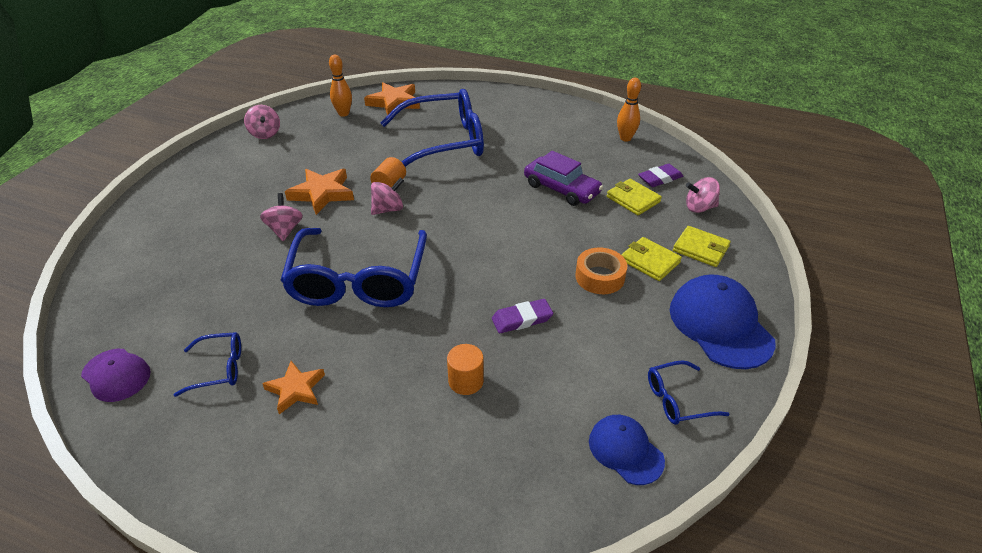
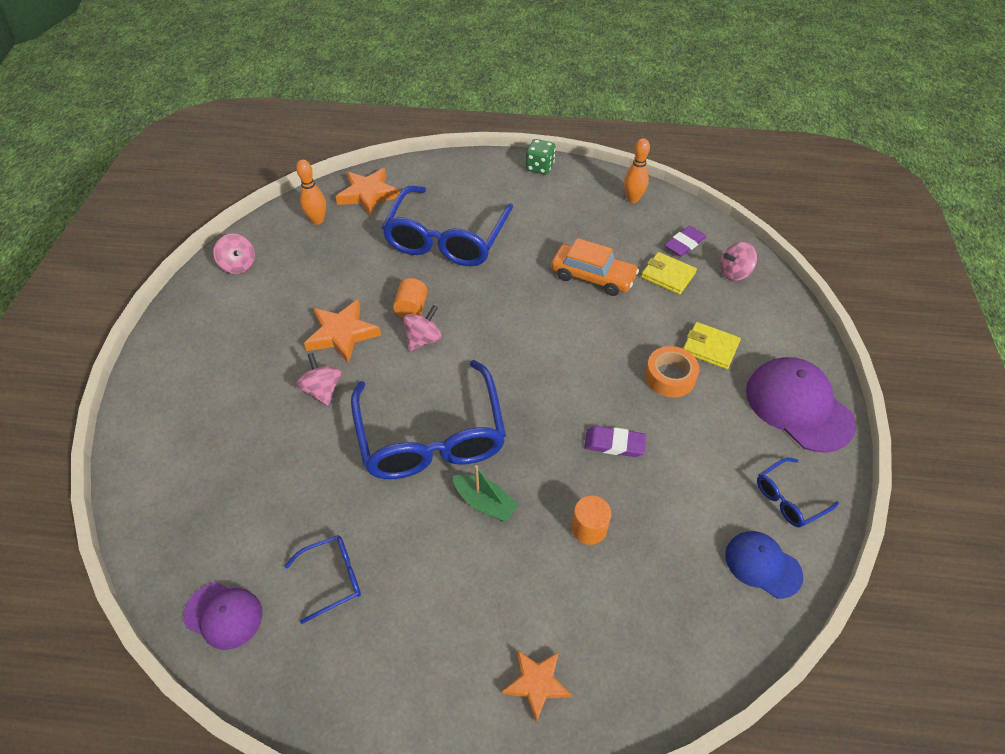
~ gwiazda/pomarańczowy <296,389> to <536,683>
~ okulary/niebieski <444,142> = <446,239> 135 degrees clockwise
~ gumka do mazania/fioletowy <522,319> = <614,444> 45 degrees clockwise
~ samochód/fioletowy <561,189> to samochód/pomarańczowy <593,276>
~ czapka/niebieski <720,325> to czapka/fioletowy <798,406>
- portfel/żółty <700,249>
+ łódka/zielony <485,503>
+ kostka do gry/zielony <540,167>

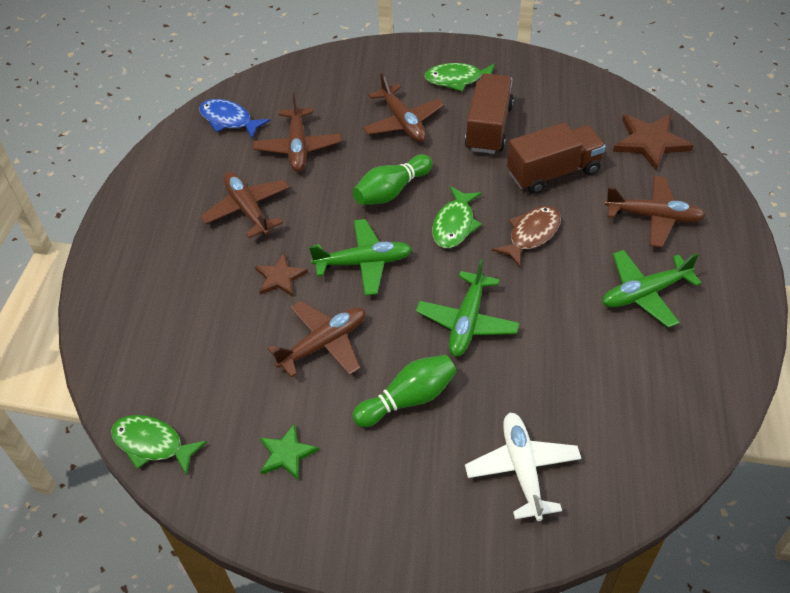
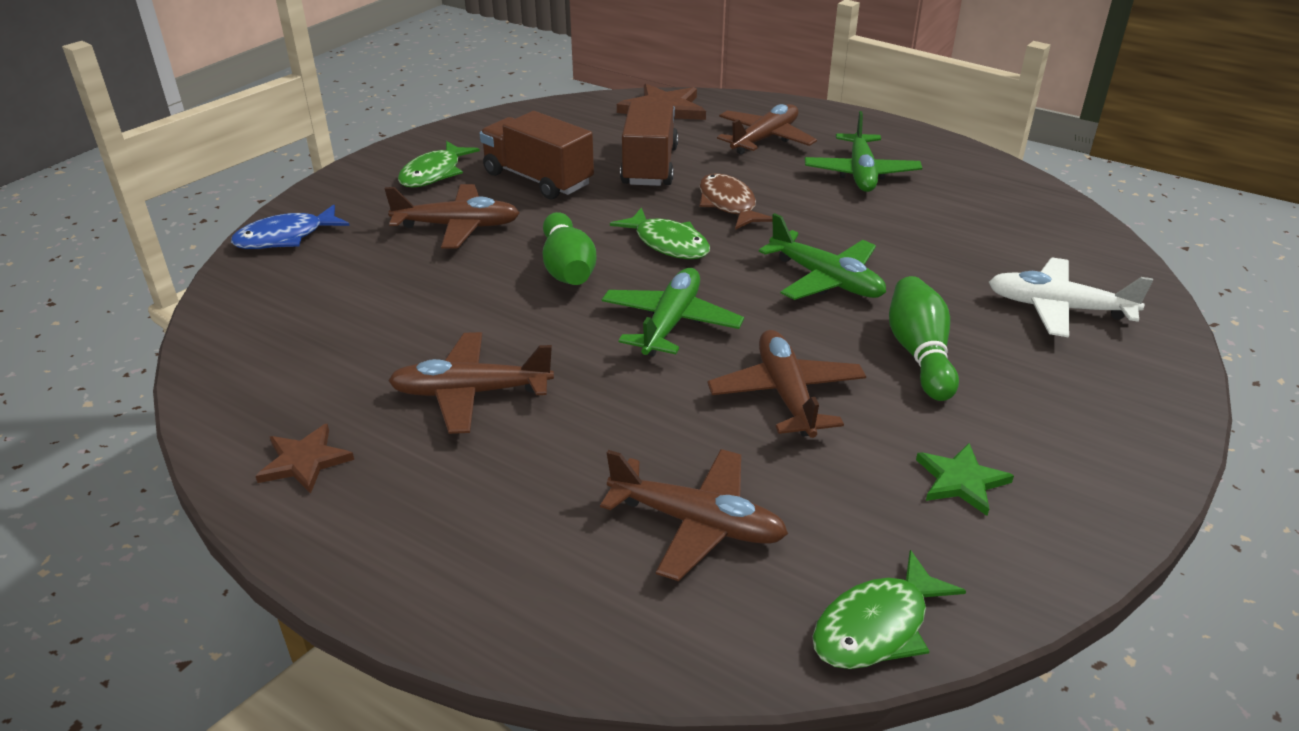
~ ryba/niebieski <229,120> to <285,237>
~ samolot/brązowy <298,147> to <697,523>
~ gwiazda/brązowy <280,277> to <305,461>

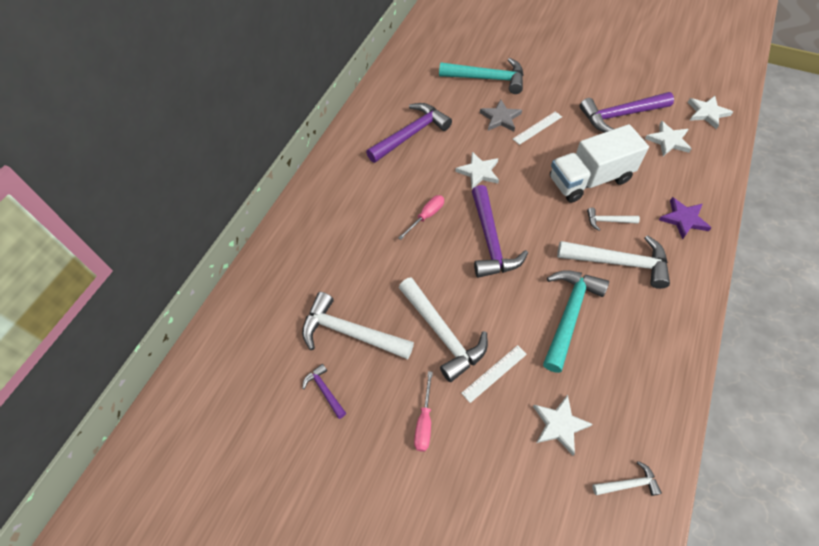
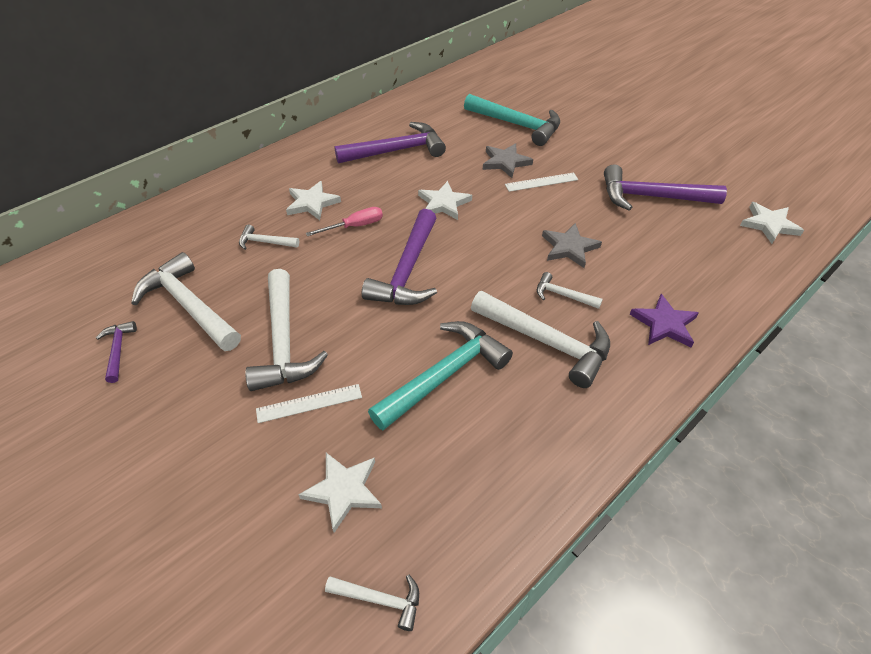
- śrubokręt/różowy <424,422>
~ ciężarówka/biały <589,179> to gwiazda/szary <569,247>
~ gwiazda/biały <668,141> to <312,203>
+ młotek/biały <265,242>

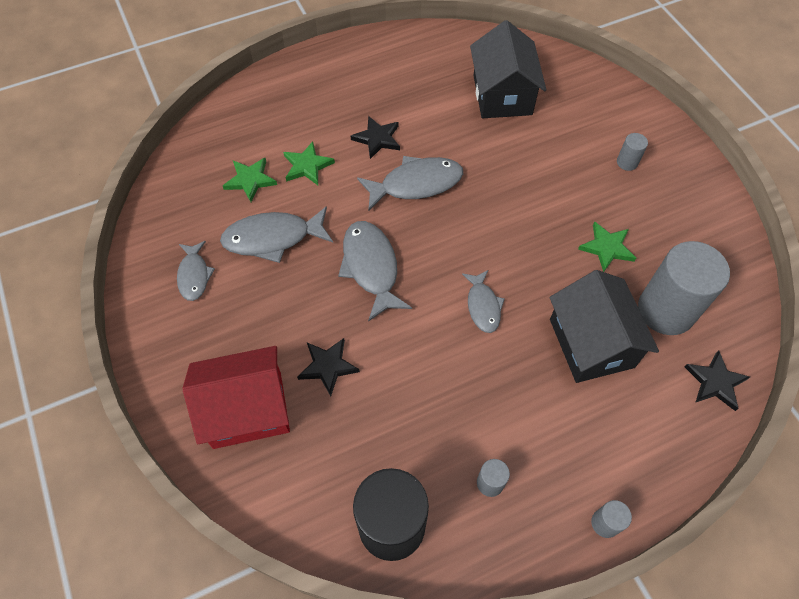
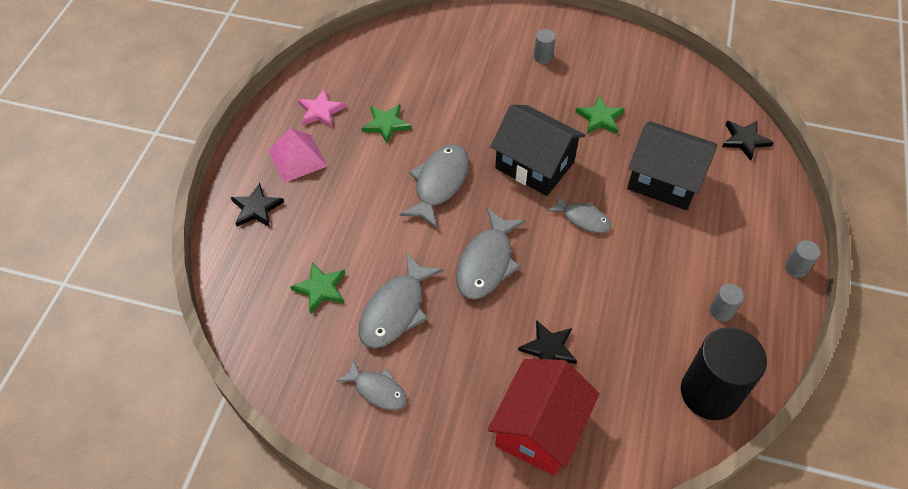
~ gwiazda/zielony <307,166> to <386,124>
~ ryba/szary <371,267> = <487,263> 90 degrees counterclockwise
~ gwiazda/czarny <377,138> to <256,208>
~ domek/czarny <502,95> to <534,165>
- walec/szary <666,310>
+ piramida/różowy <297,158>
+ gwiazda/różowy <320,111>

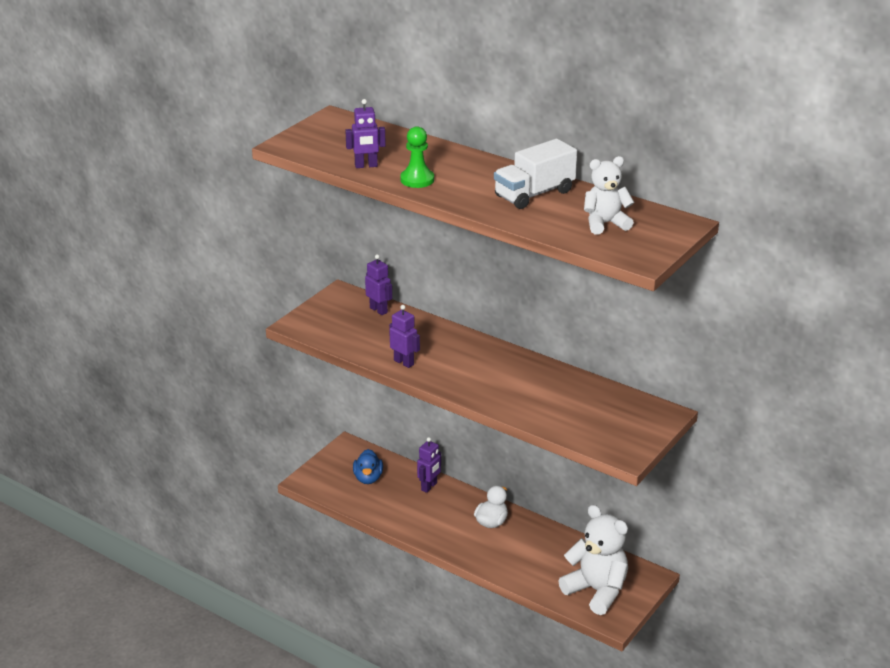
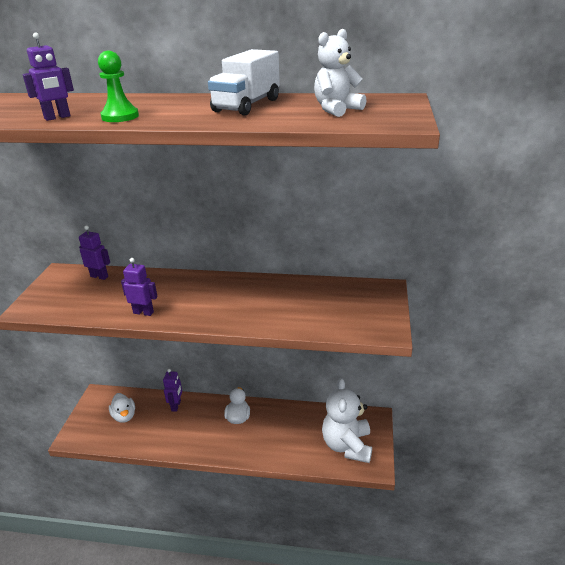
~ kaczka/niebieski <368,478> to kaczka/biały <124,416>
~ miś/biały <596,591> = <347,445> 105 degrees counterclockwise

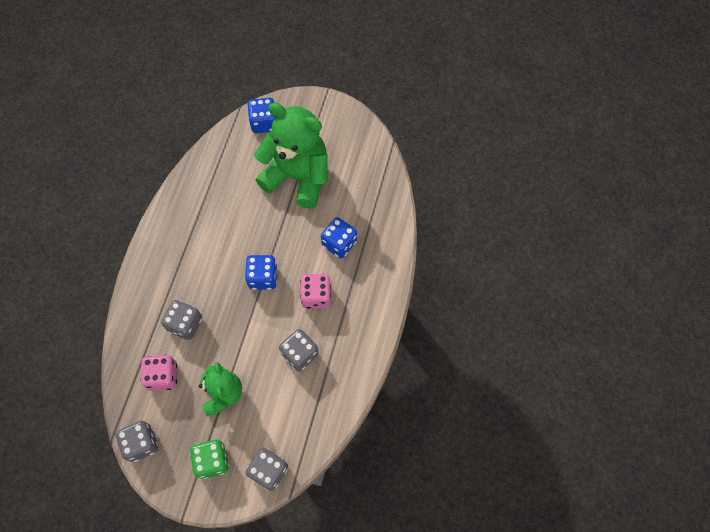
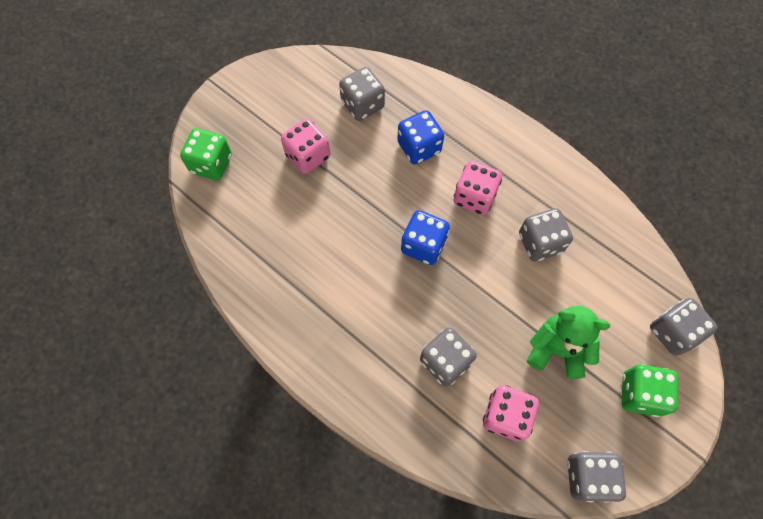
~ kostka do gry/niebieski <264,123> to kostka do gry/zielony <211,164>
~ miś/zielony <297,176> to kostka do gry/różowy <308,156>
+ kostka do gry/szary <362,105>

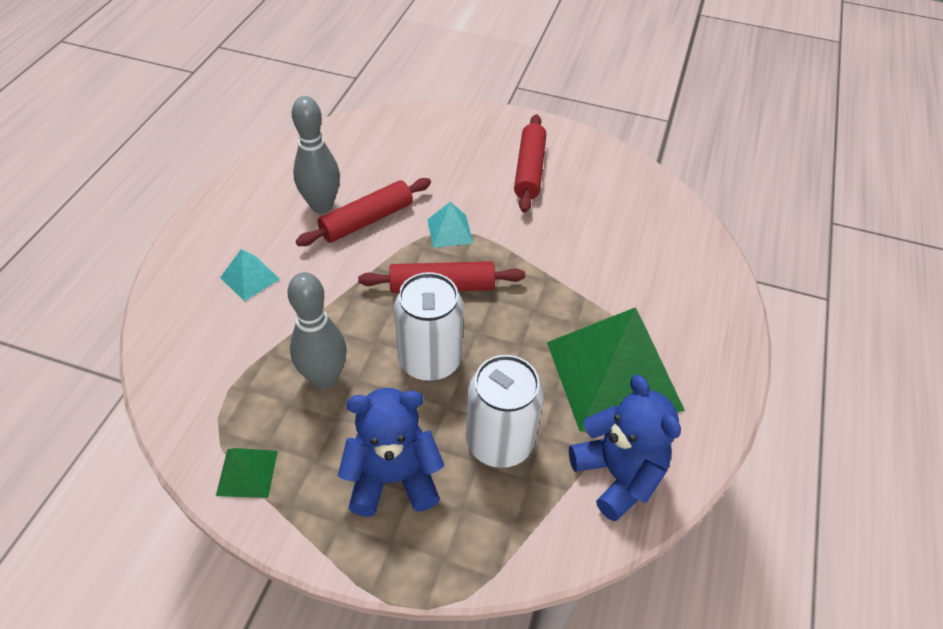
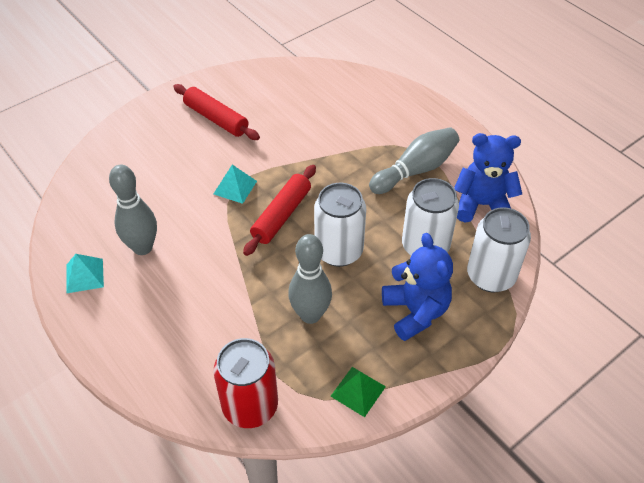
~ piramida/turkusowy <250,278> to <85,275>
- wałek do ciasta/czerwony <366,220>
~ miś/niebieski <393,478> = <415,312> 135 degrees clockwise
~ piramida/zielony <613,375> to kręgiel/szary <415,170>
+ puszka/czerwony <250,406>
+ puszka/biały <490,276>

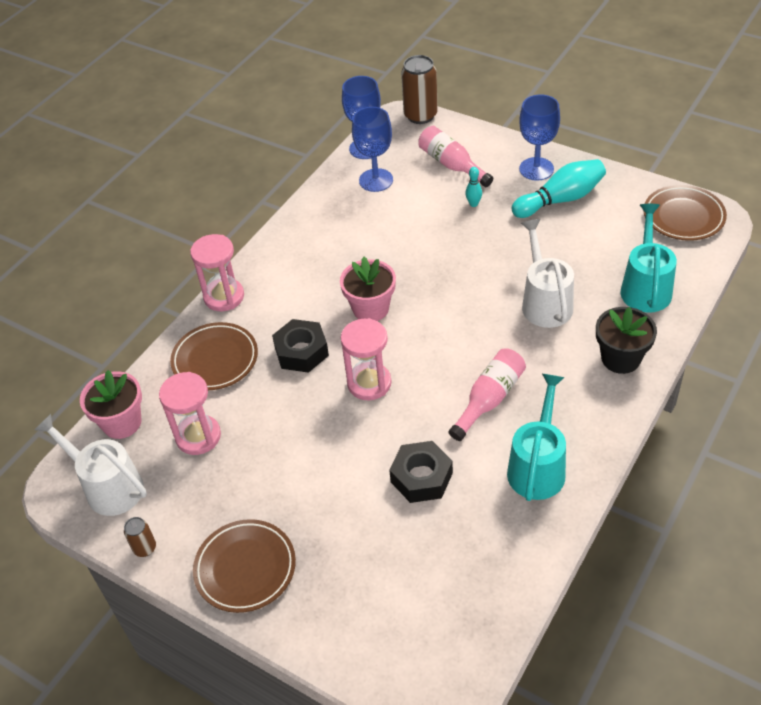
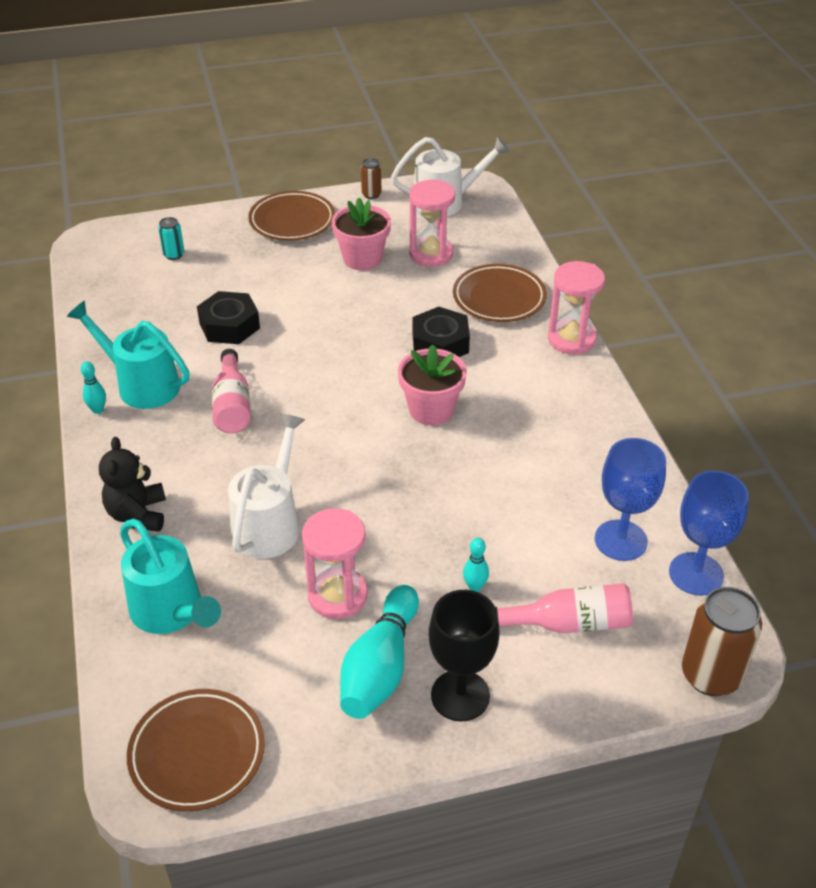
~ doniczka/różowy <122,423> to <362,259>
~ klepsydra/różowy <369,383> to <337,595>
~ konewka/turkusowy <538,466> = <140,384> 150 degrees clockwise
~ kielich/niebieski <536,169> to kielich/czarny <460,695>
~ konewka/biały <544,302> = <270,523> 105 degrees counterclockwise
~ doniczka/czarny <620,358> to miś/czarny <138,514>
+ kręgiel/turkusowy <98,410>
+ puszka/turkusowy <174,255>

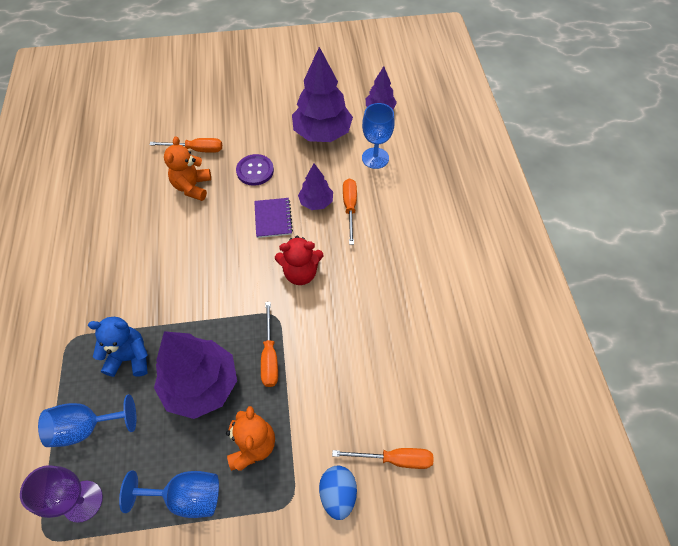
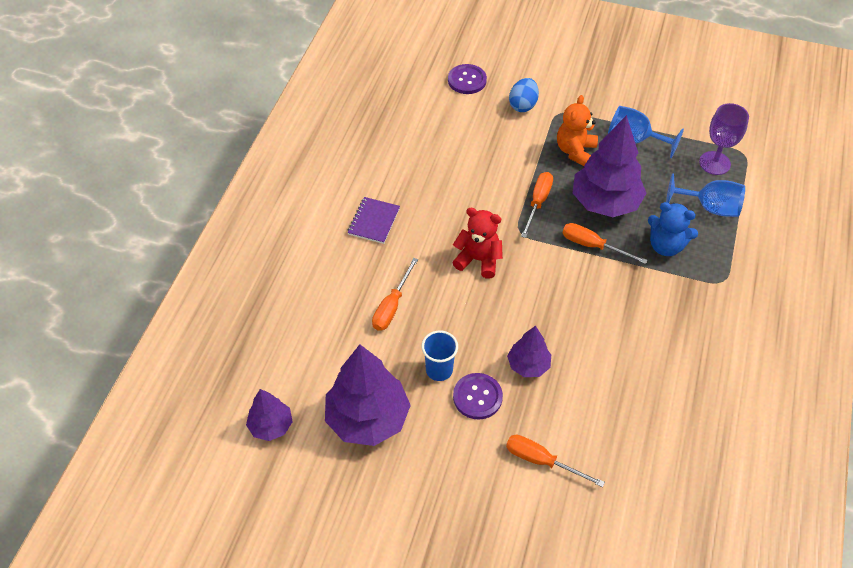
- miś/pomarańczowy <192,187>
~ zeszyt/fioletowy <273,218> to <374,221>
~ drzewko/fioletowy <316,202> to <528,365>
~ śrubokręt/pomarańczowy <394,459> to <593,246>
- kielich/niebieski <375,158>
+ szklanka/niebieski <439,370>
+ guzik/fioletowy <467,80>

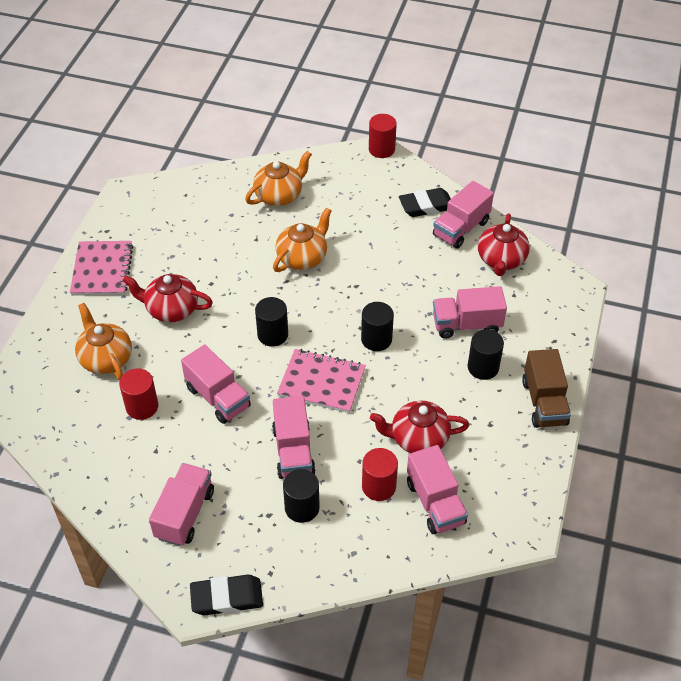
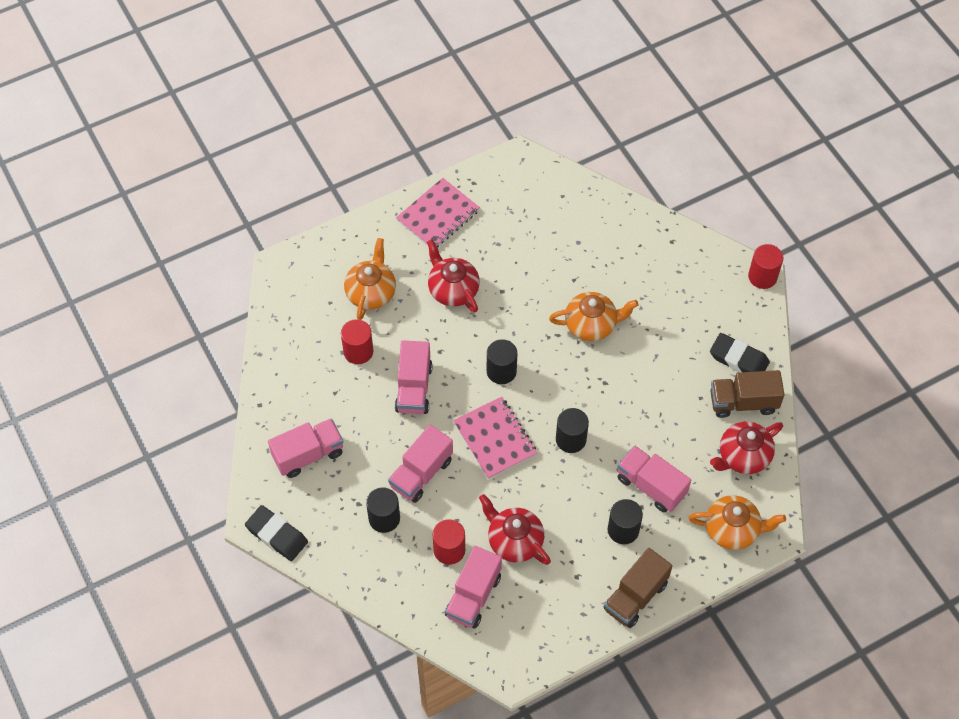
~ imbryk/pomarańczowy <279,195> to <732,529>
~ ciężarówka/różowy <461,228> to ciężarówka/brązowy <743,402>

